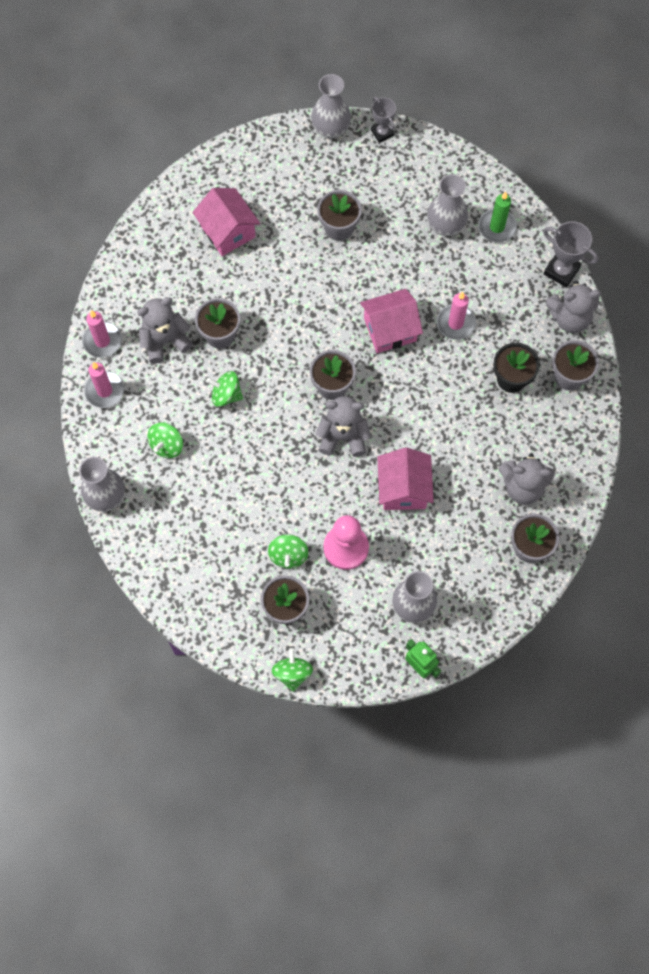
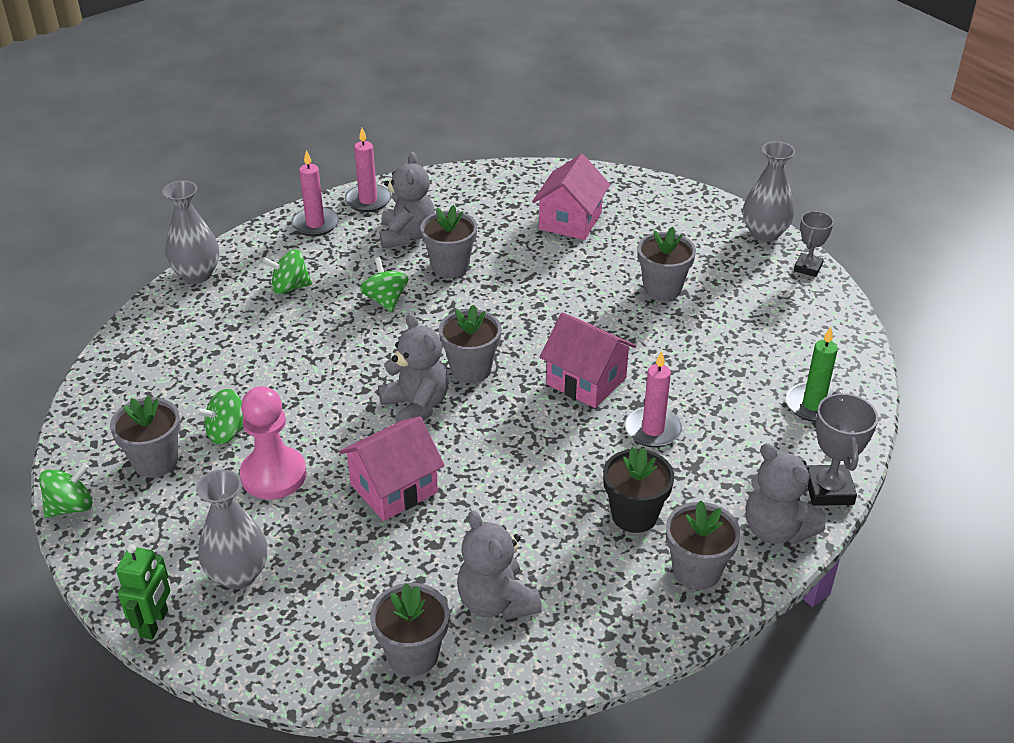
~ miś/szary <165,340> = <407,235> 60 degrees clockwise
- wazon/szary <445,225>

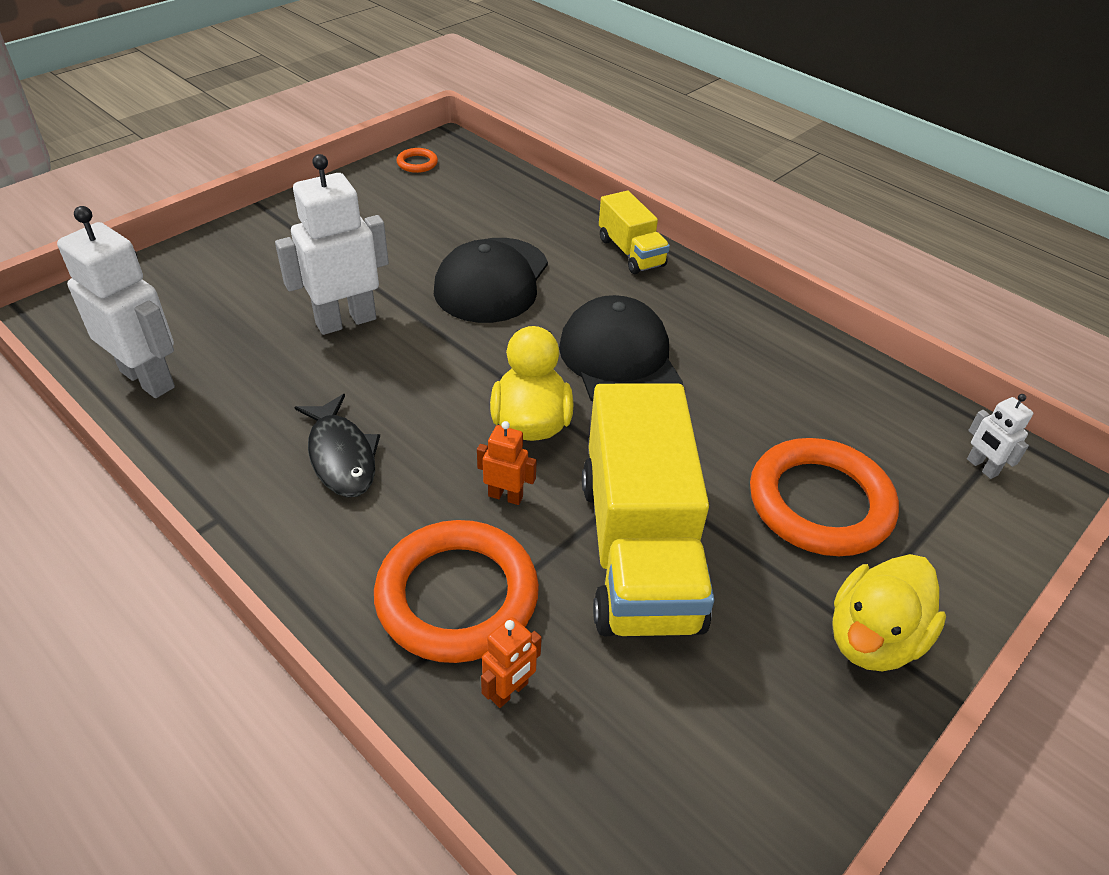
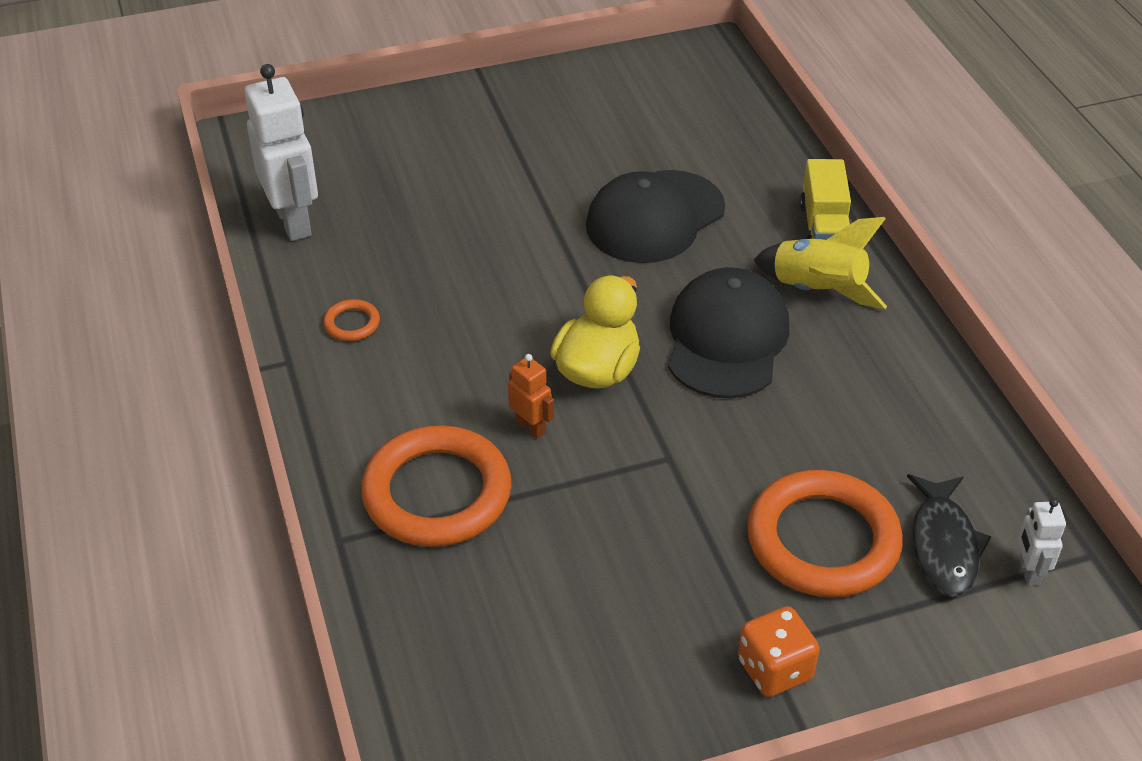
- robot/biały <346,321>
~ ryba/czarny <341,456> to <943,545>
~ pierścień/pomarańczowy <417,163> to <352,323>
- robot/pomarańczowy <509,691>
- ciężarówka/żółty <639,550>
~ kaczka/żółty <873,638> to kostka do gry/pomarańczowy <774,669>
+ rakieta/żółty <817,290>

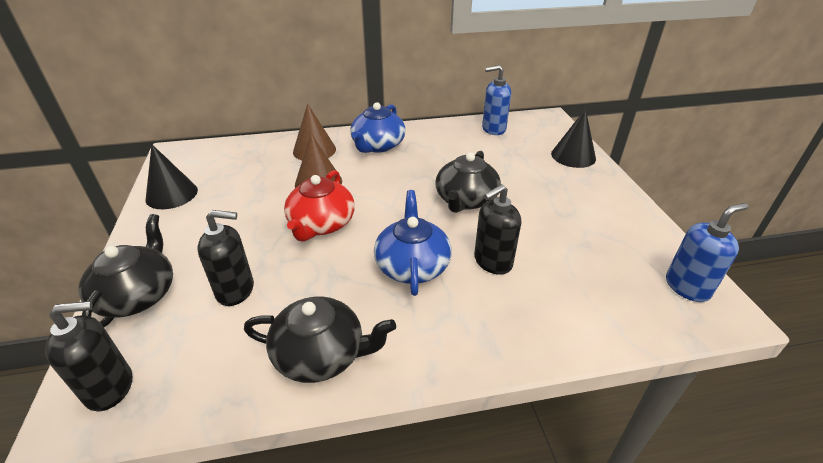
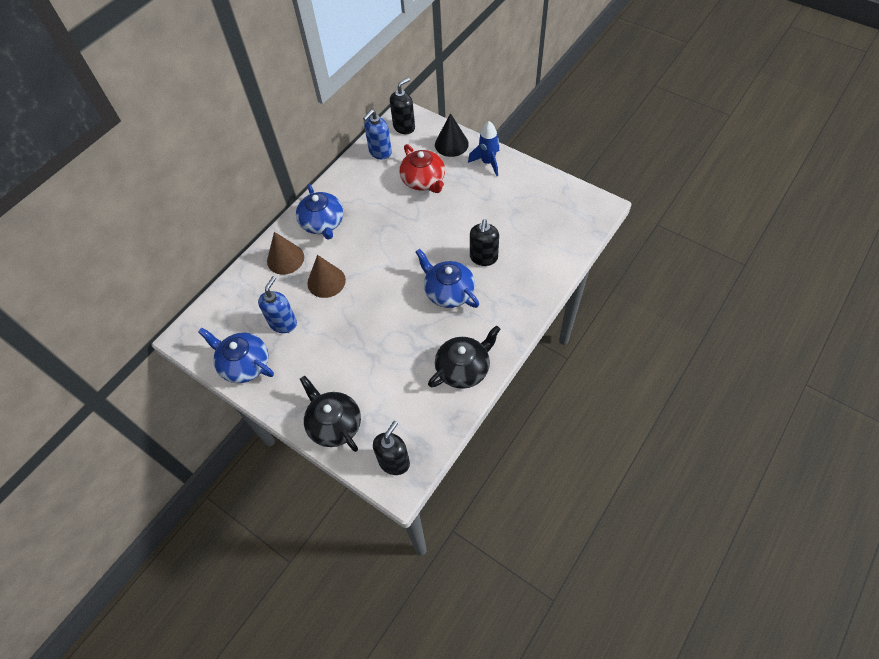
~ stożek/czarny <171,194> to imbryk/niebieski <244,364>
~ dozownik mydła/czarny <236,290> to <404,127>
~ imbryk/czerwony <321,224> to <423,180>
- imbryk/czarny <465,200>
~ dozownik mydła/niebieski <687,287> to <283,323>
+ rakieta/niebieski <487,162>

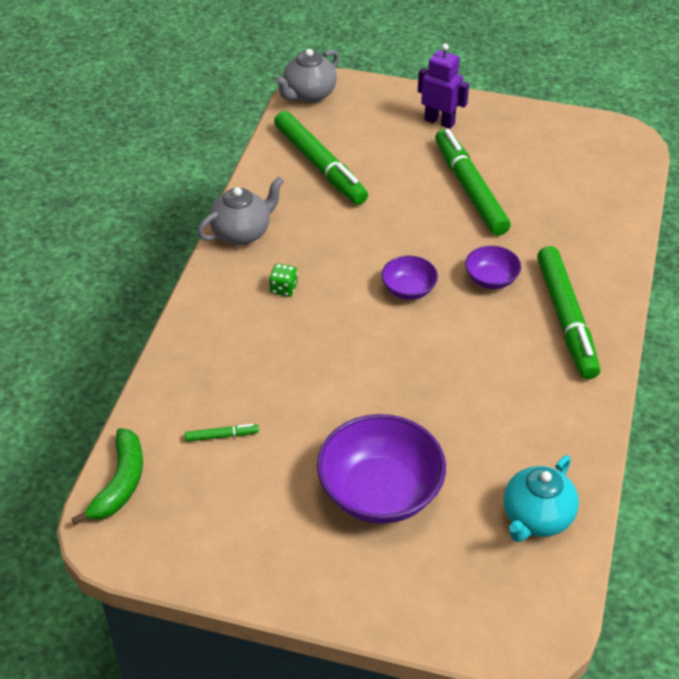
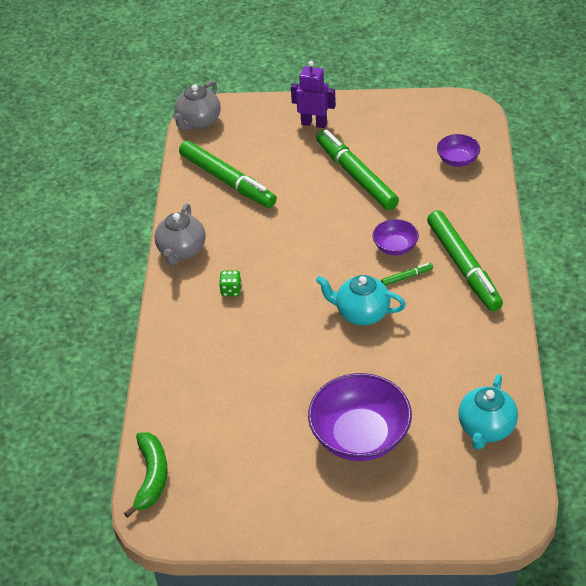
~ flamaster/zielony <221,436> to <407,277>
~ imbryk/szary <242,232> = <182,251> 150 degrees clockwise
~ miska/fioletowy <408,289> to <457,160>
+ imbryk/turkusowy <361,313>

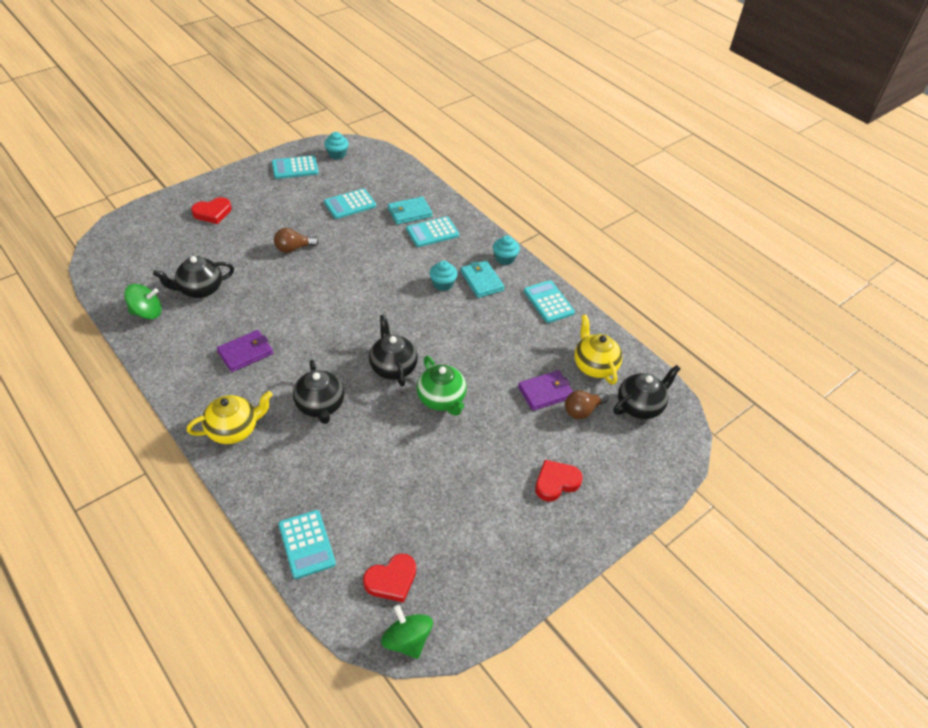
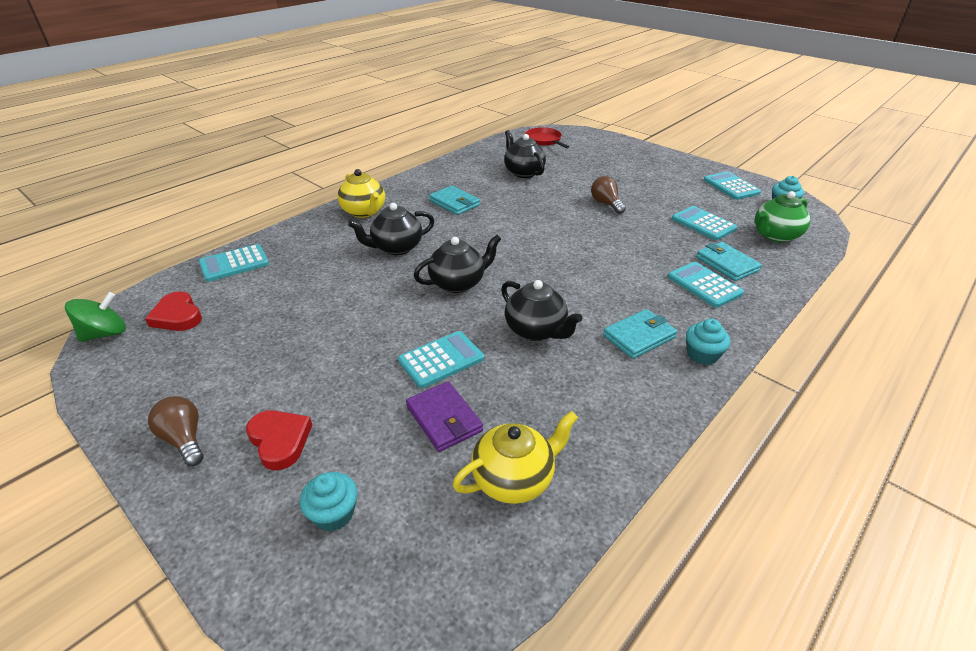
- bączek/zielony <147,312>
- serce/czerwony <212,213>
~ portfel/fioletowy <245,353> to portfel/turkusowy <454,203>
~ imbryk/zielony <441,399> to <775,235>
~ muffinka/turkusowy <443,284> to <334,513>
~ kalkulator/turkusowy <548,302> to <441,359>
~ żarówka/brązowy <582,410> to <184,439>
~ imbryk/czarny <640,406> to <536,330>
+ patelnia/czerwony <544,141>

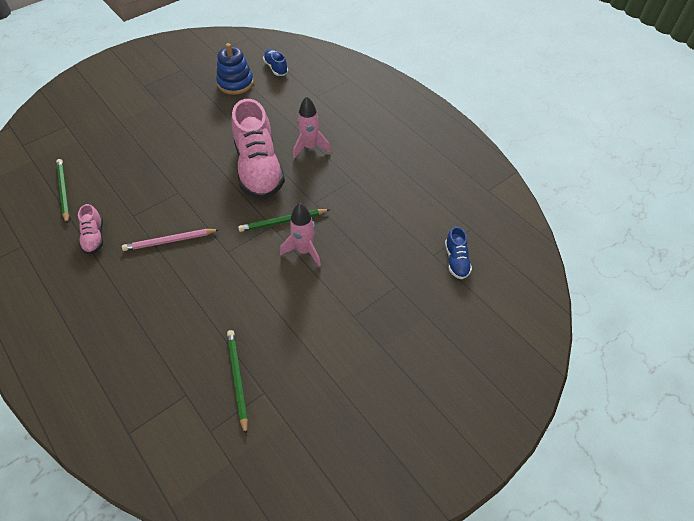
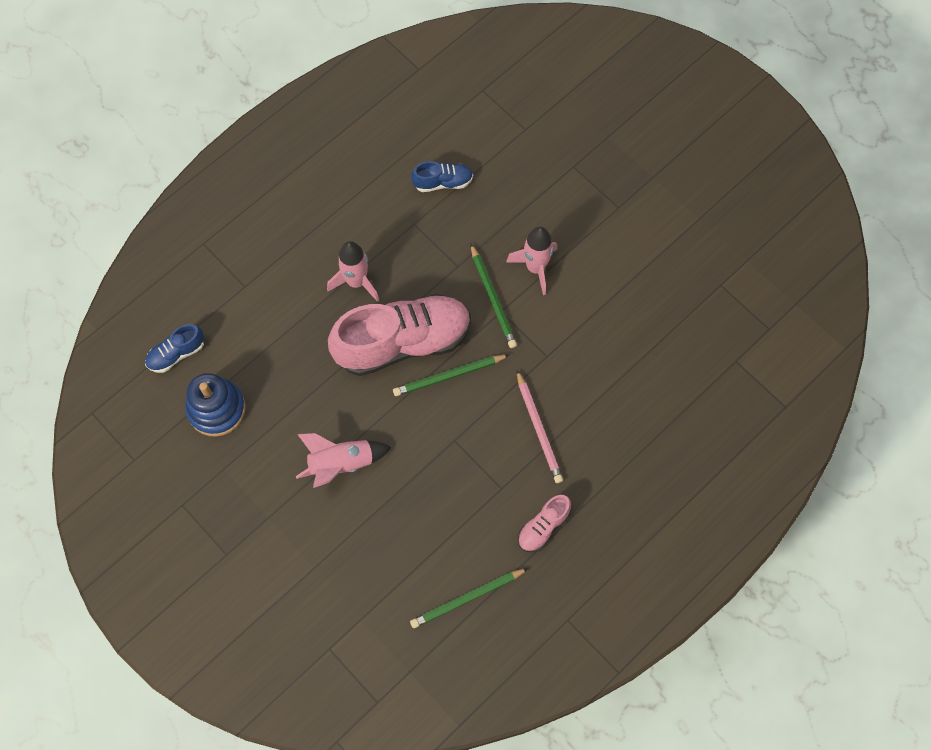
~ but/różowy <94,237> = <543,527> 150 degrees clockwise
~ ołówek/zielony <237,379> to <449,376>
~ but/niebieski <456,260> to <443,182>
+ rakieta/różowy <341,464>

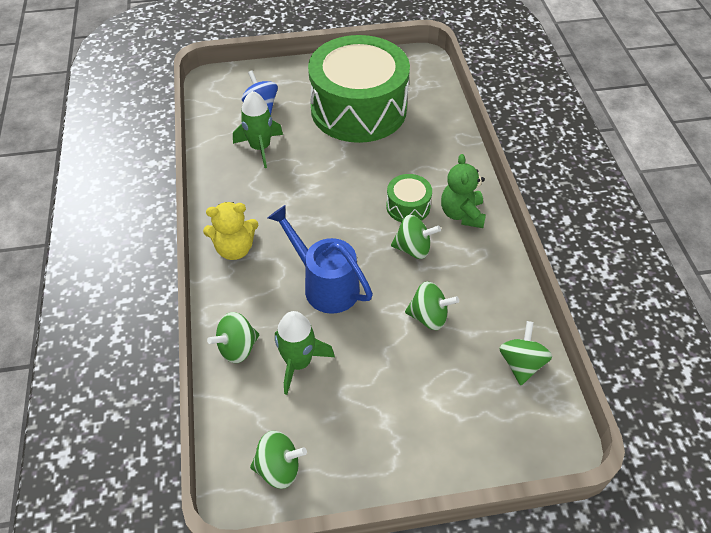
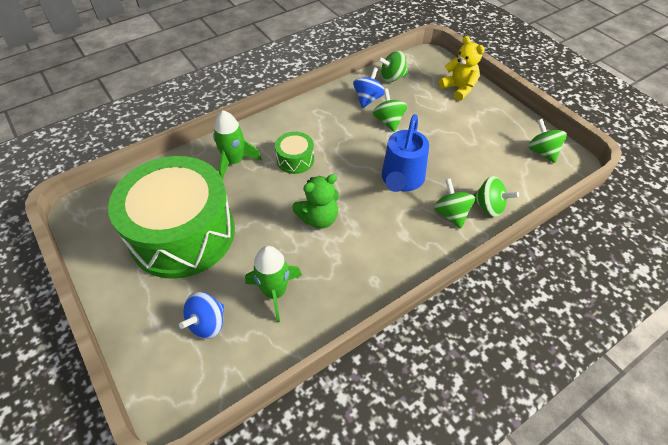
~ miś/żółty <235,249> to <459,89>
~ rakieta/zielony <298,362> to <234,162>
~ bączek/zielony <413,249> to <451,214>
~ miś/zielony <462,214> to <318,218>
+ bączek/niebieski <368,99>

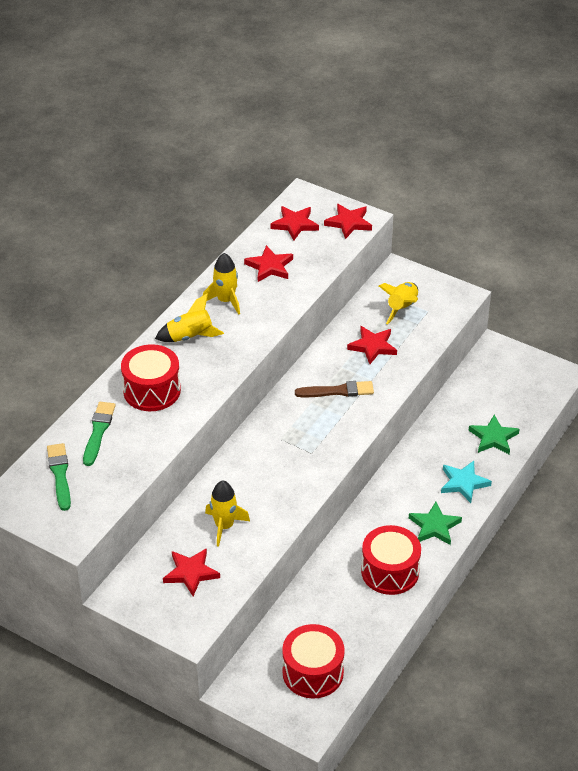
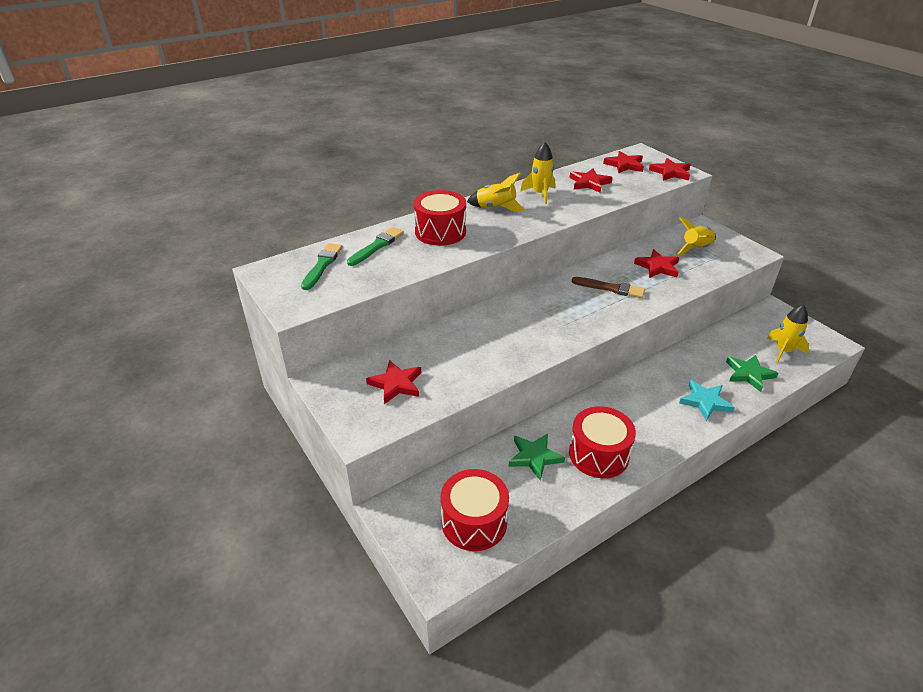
~ rakieta/żółty <224,526> to <783,351>
~ gwiazda/zielony <434,526> to <534,457>

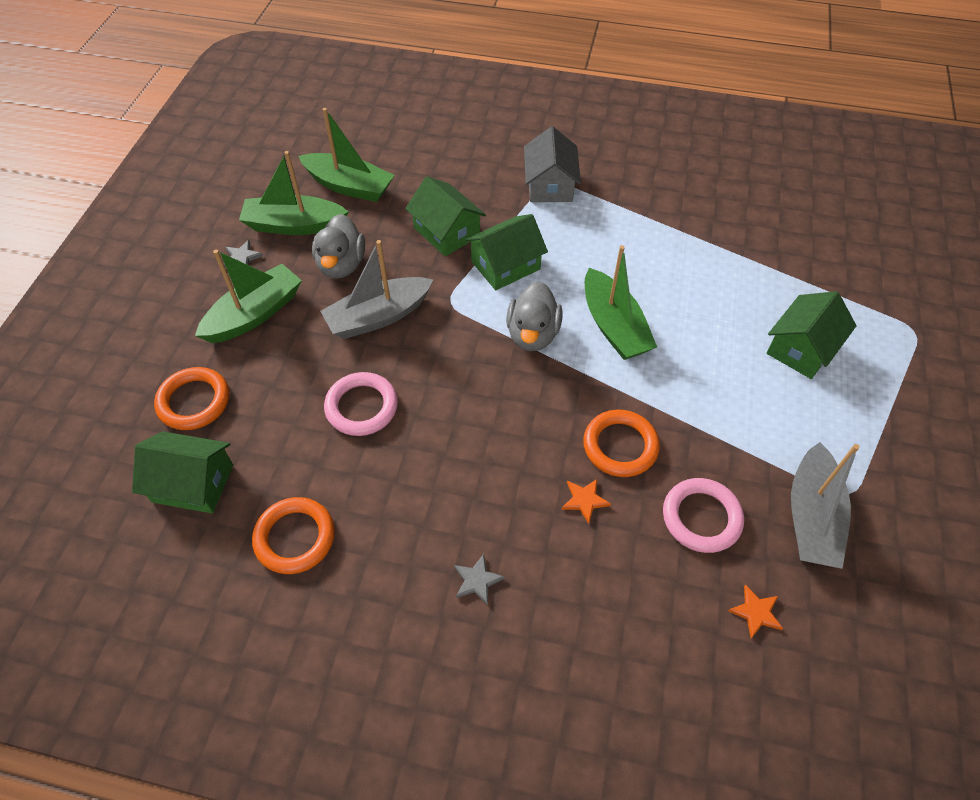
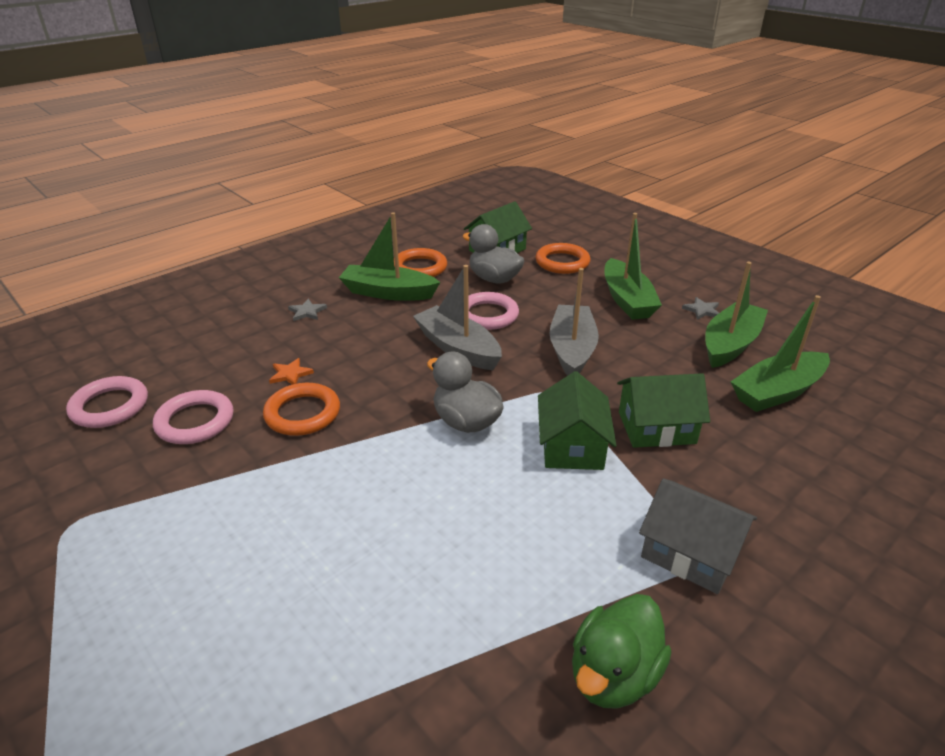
~ kaczka/szary <341,265> to <494,279>
~ łódka/zielony <613,326> to <388,293>
~ gwiazda/pomarańczowy <756,612> to pierścień/różowy <110,406>
- domek/zielony <802,348>
~ łódka/szary <811,517> to <458,348>
+ kaczka/zielony <613,674>

